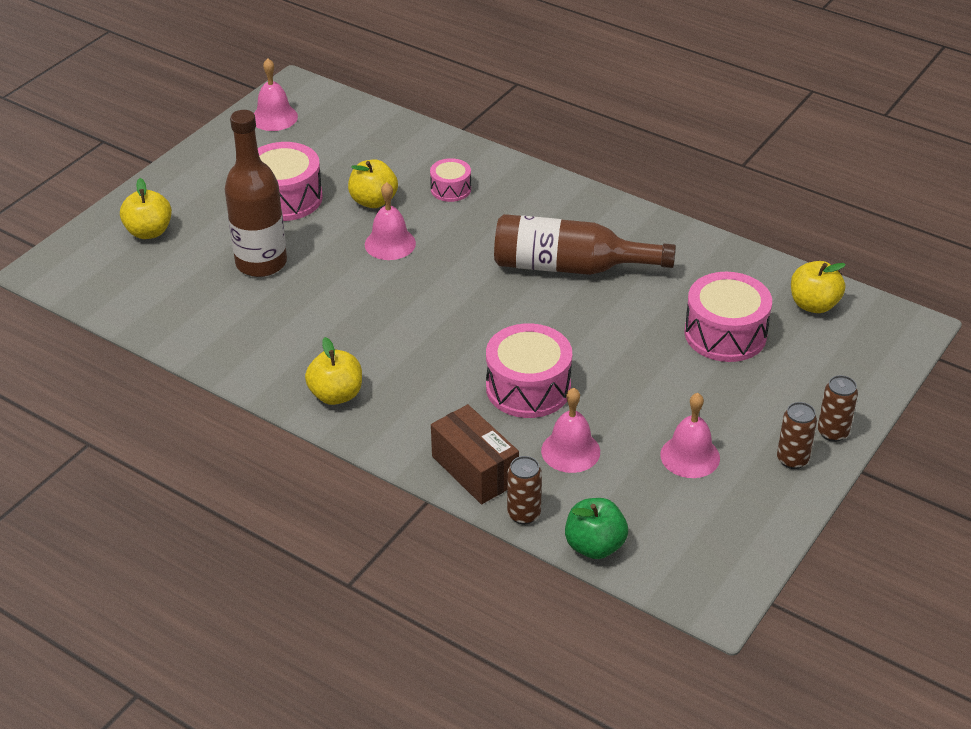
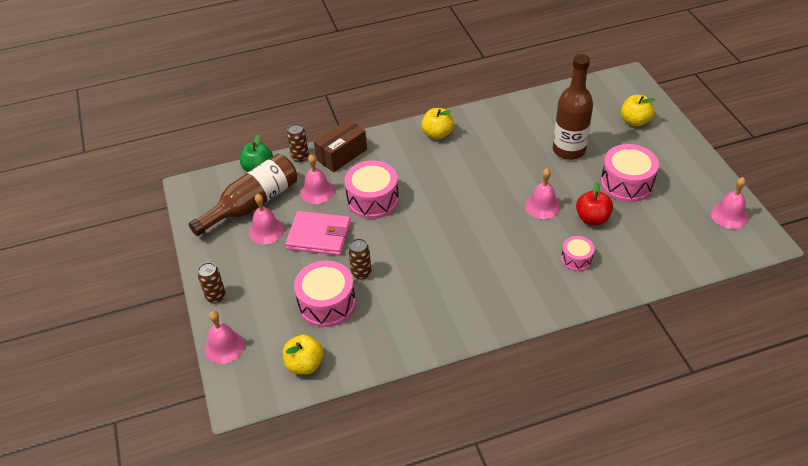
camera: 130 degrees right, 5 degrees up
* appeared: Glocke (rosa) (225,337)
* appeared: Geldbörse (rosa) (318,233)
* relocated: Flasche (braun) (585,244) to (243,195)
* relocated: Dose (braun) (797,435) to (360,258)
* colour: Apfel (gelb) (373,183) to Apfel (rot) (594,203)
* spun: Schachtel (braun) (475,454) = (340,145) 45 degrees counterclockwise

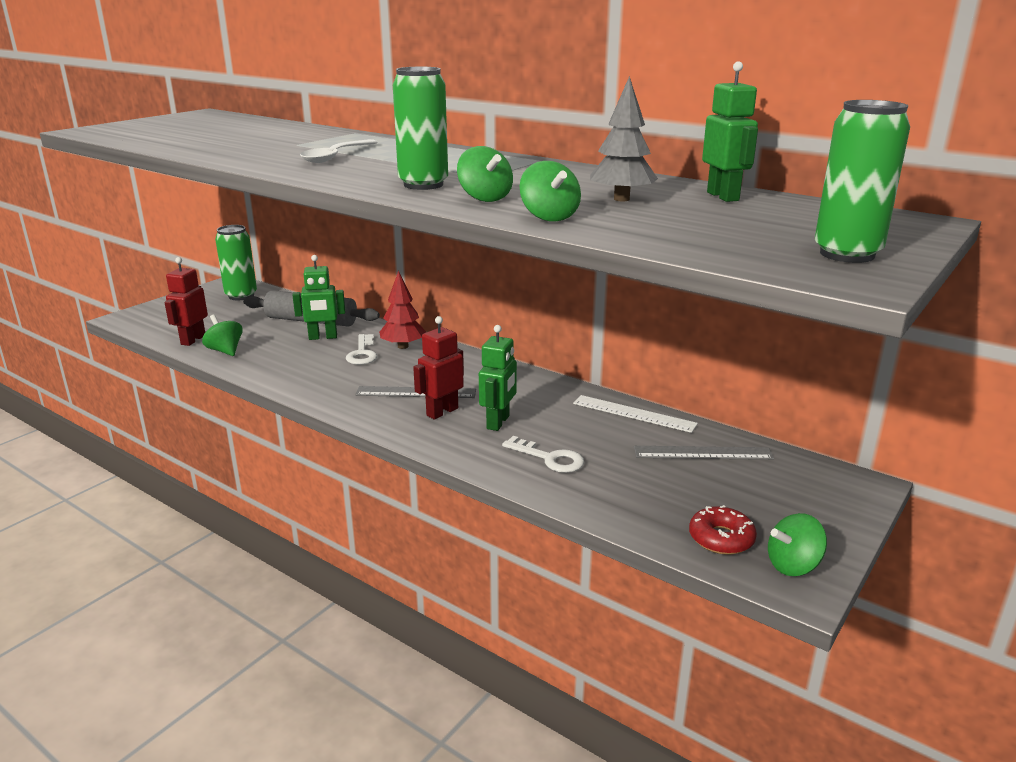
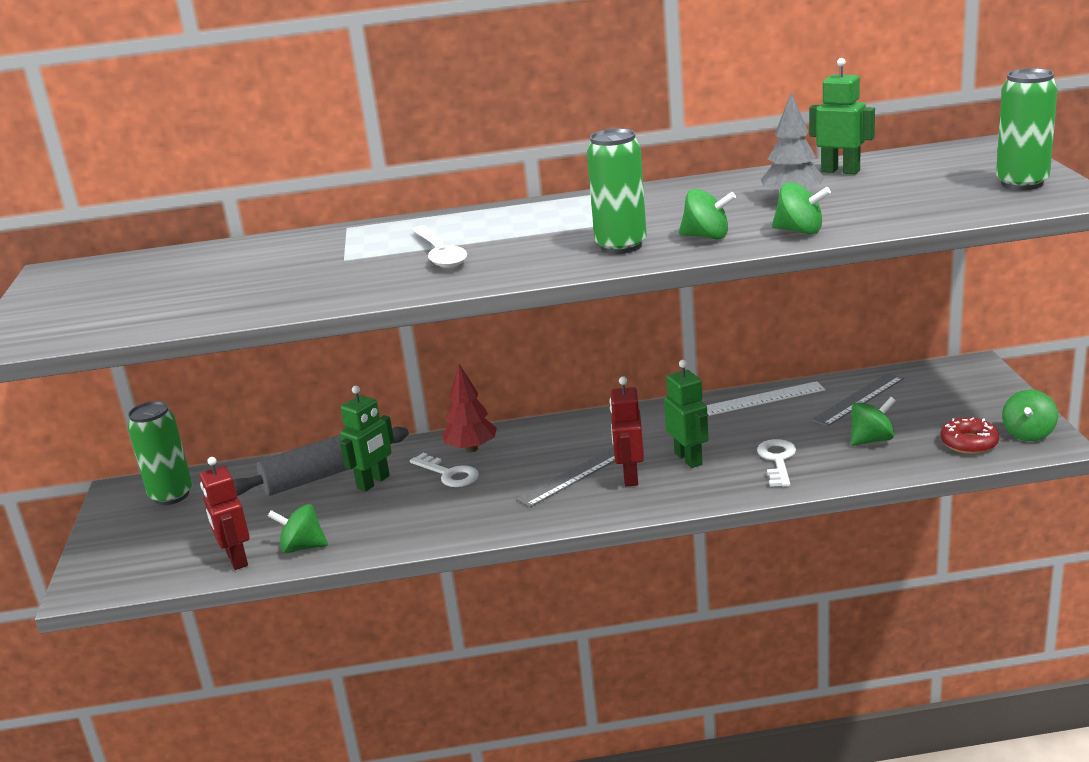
camera: 40 degrees left, 0 degrees up
* appeared: Kreisel (grün) (873,421)
* spun: Schlüssel (weiß) (543,454) = (776,463) 75 degrees counterclockwise

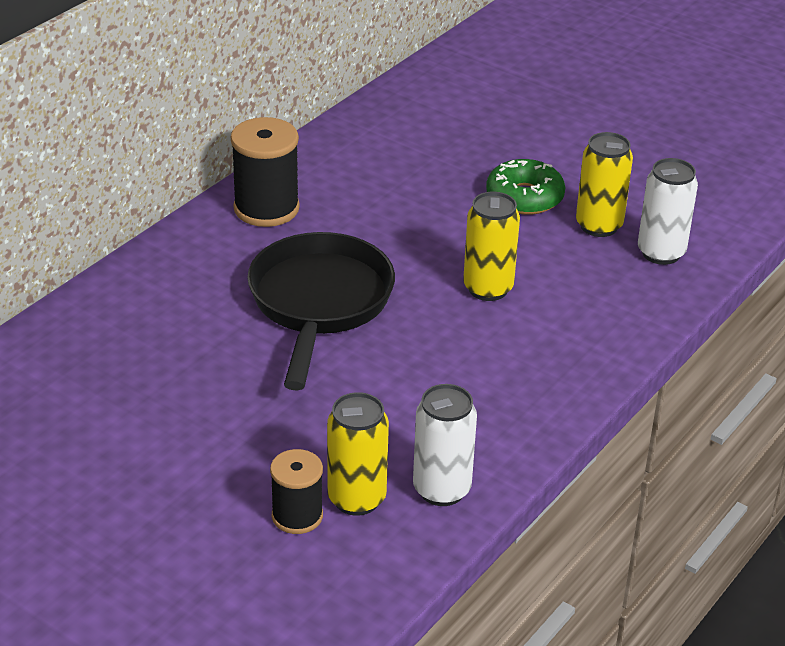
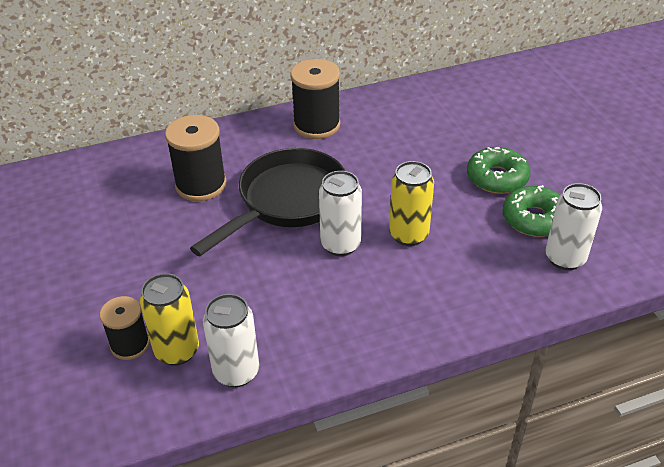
camera: 35 degrees right, 5 degrees up
* appeared: Garnrolle (schwarz) (195,158)
* appeared: Dose (weiß) (340,213)
* exchanged: Dose (gelb) (604,184) to Donut (grün) (531,211)

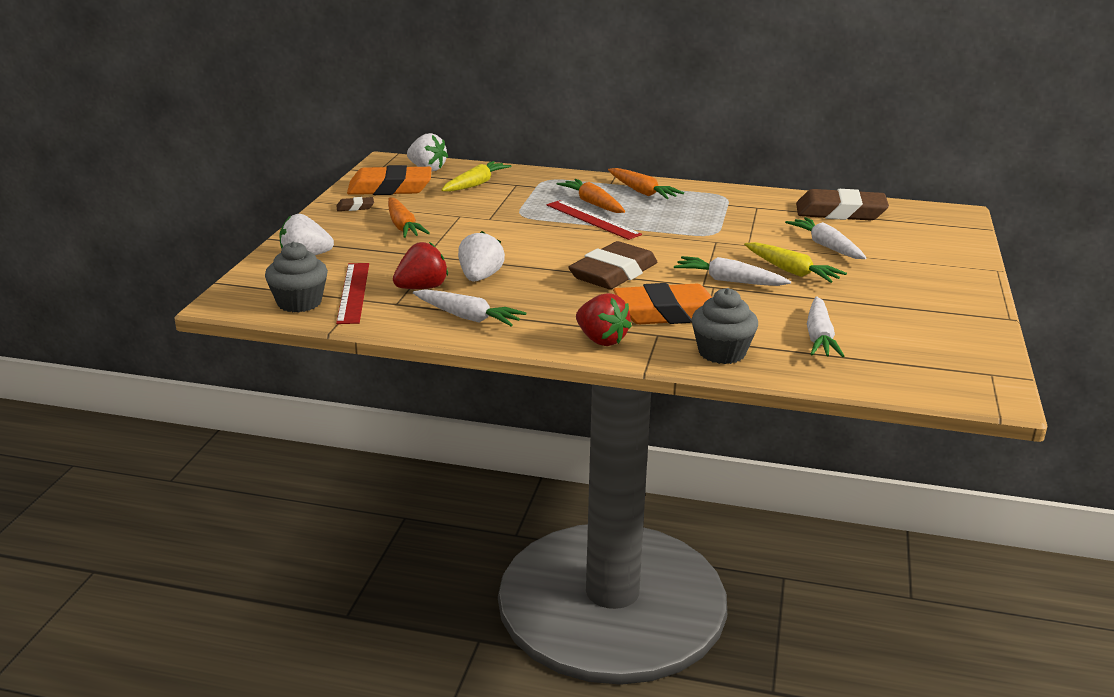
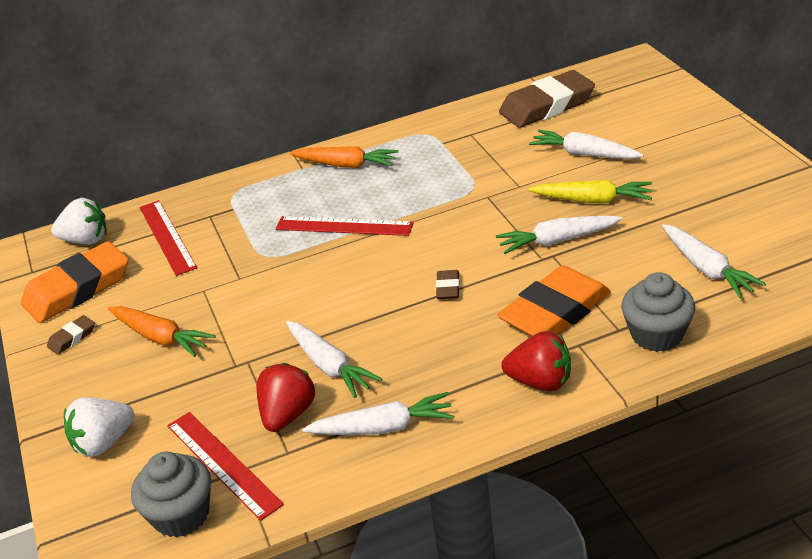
camera: 30 degrees left, 10 degrees up
* missing: Karotte (orange) (591,196)
* exchanged: Karotte (gelb) (476,176) to Lineal (rot) (168,238)
* exchanged: Erdbeere (weiß) (481,256) to Karotte (weiß) (334,359)
* size: Radiergummi (braun) (612,265) = (448,284) x0.43

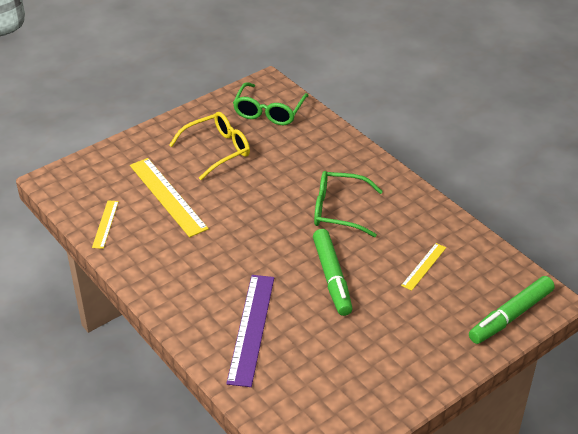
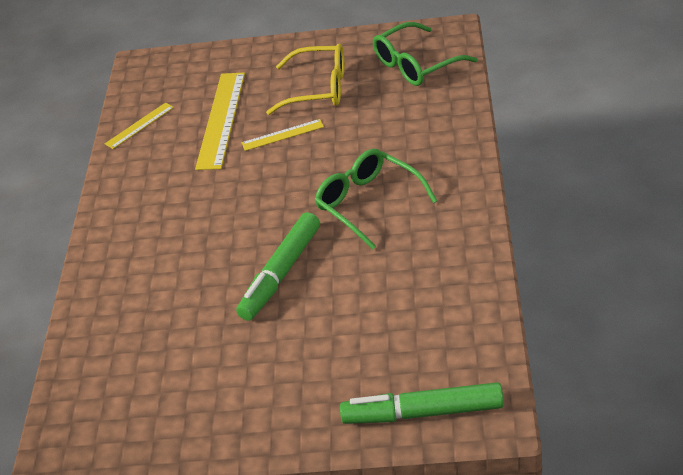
camera: 45 degrees right, 0 degrees up
* missing: Lineal (lila) (250,331)
* relocated: Lineal (gelb) (423,267) to (283,135)

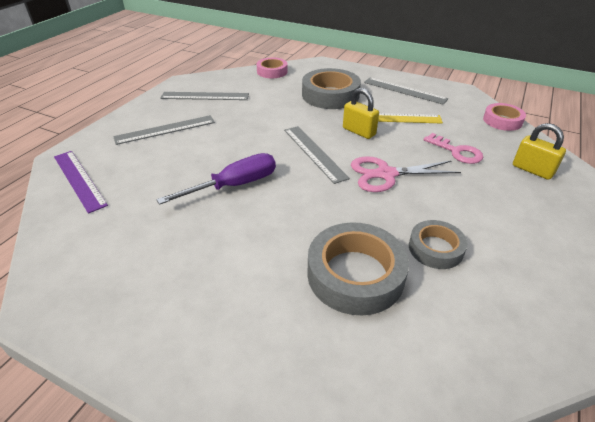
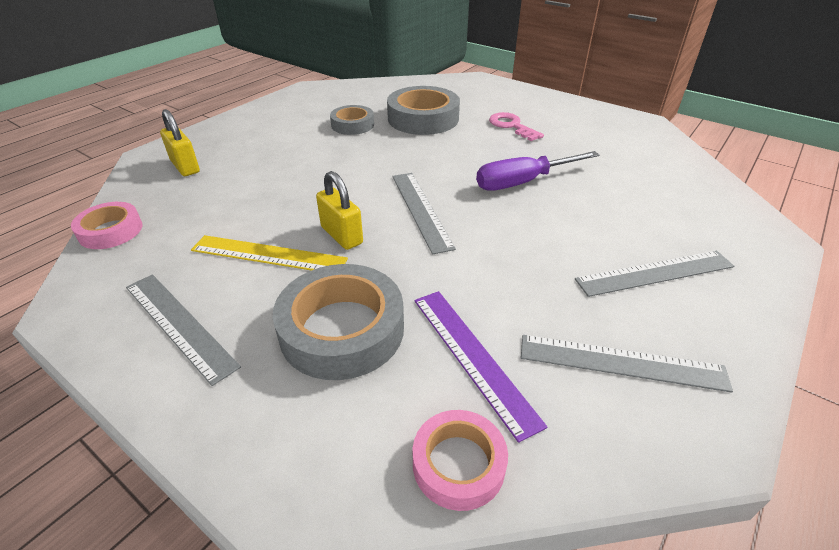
camera: 170 degrees left, 0 degrees up
* missing: Schere (rosa) (406,174)
* relocated: Lineal (lila) (81,182) to (480,367)
* relocated: Schlüssel (rosa) (453,148) to (516,126)

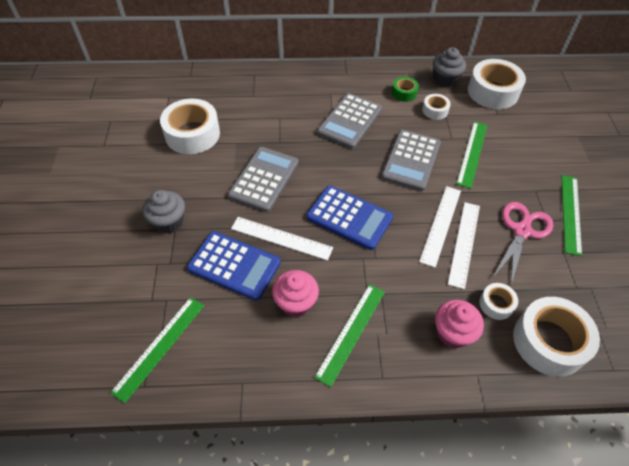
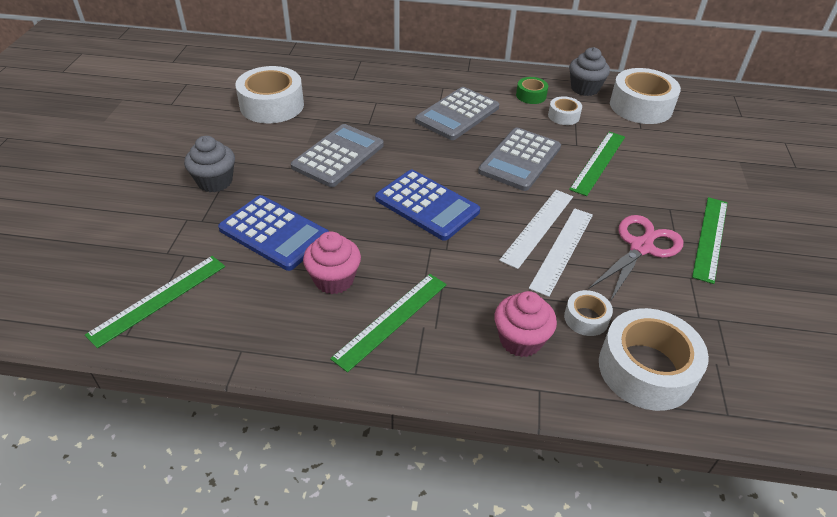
camera: 10 degrees right, 10 degrees down
* missing: Lineal (weiß) (282,239)

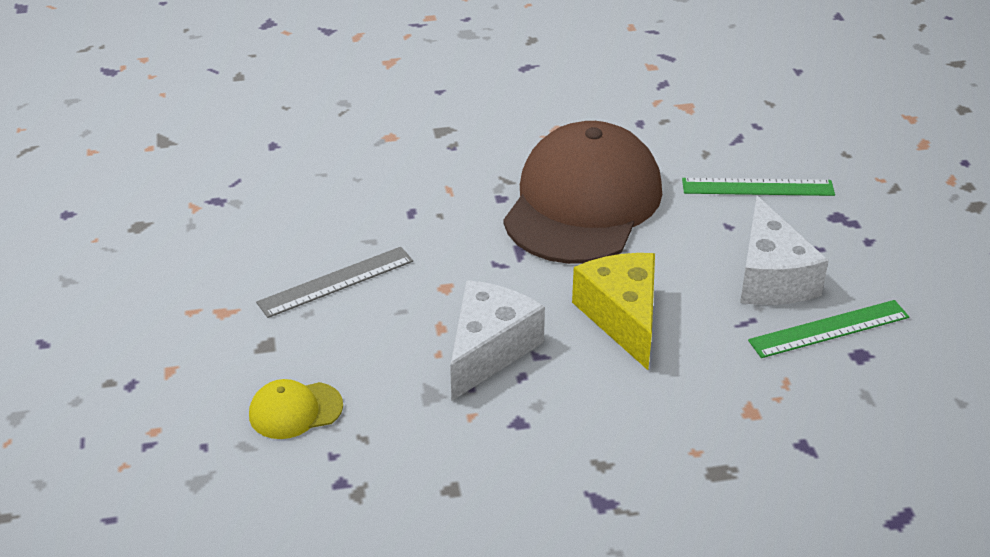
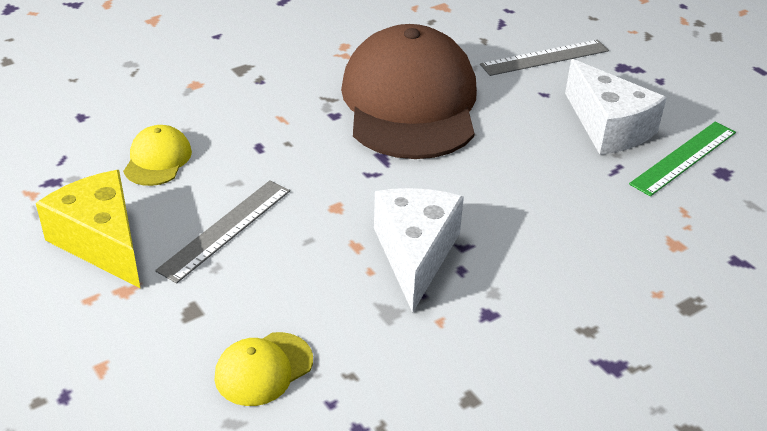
camera: 25 degrees left, 0 degrees up
* appeared: Kappe (gelb) (157,155)
* relocated: Käse (gelb) (613,311) to (88,229)
* colour: Lineal (grün) (758,187) to Lineal (grau) (544,58)

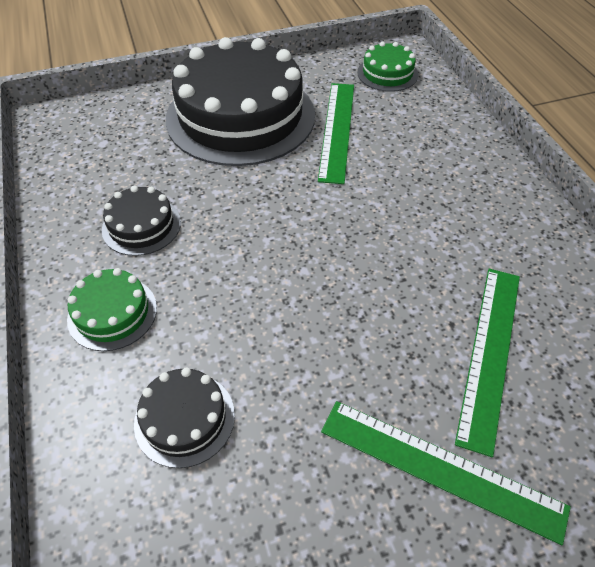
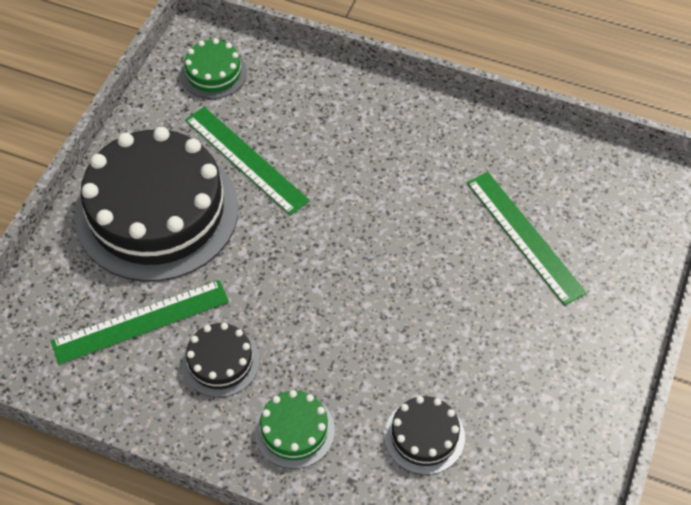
camera: 50 degrees left, 5 degrees up
* relocated: Lineal (grün) (446,473) to (140,322)

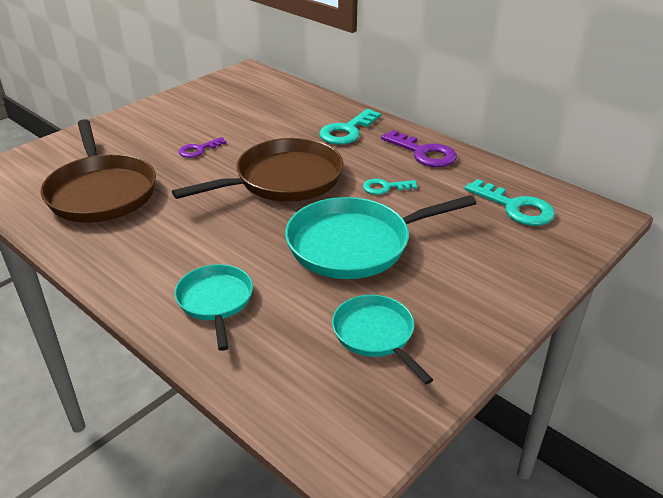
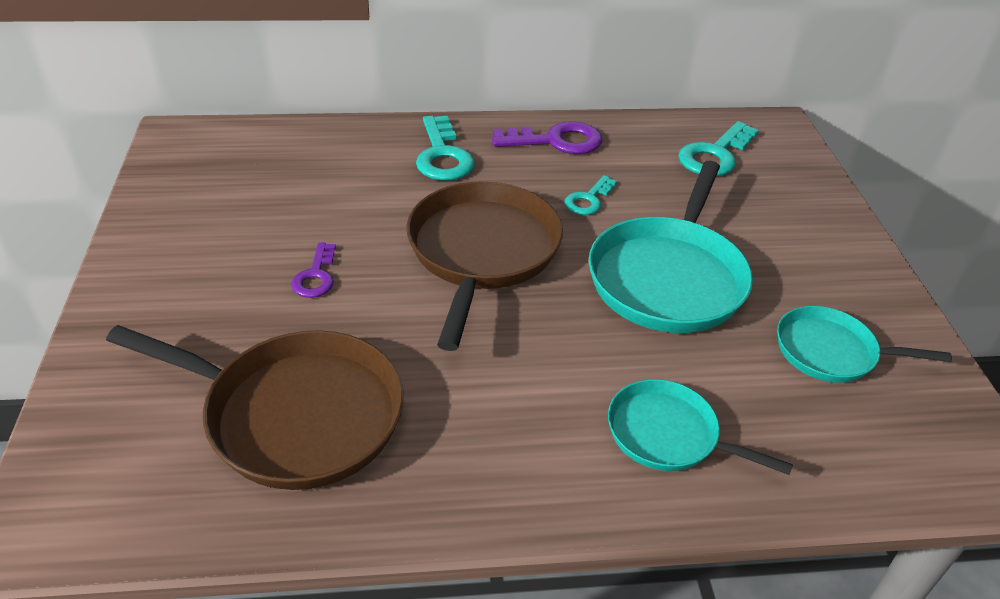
camera: 50 degrees left, 5 degrees up
* spun: Schlüssel (türkis) (510,202) = (718,148) 135 degrees clockwise

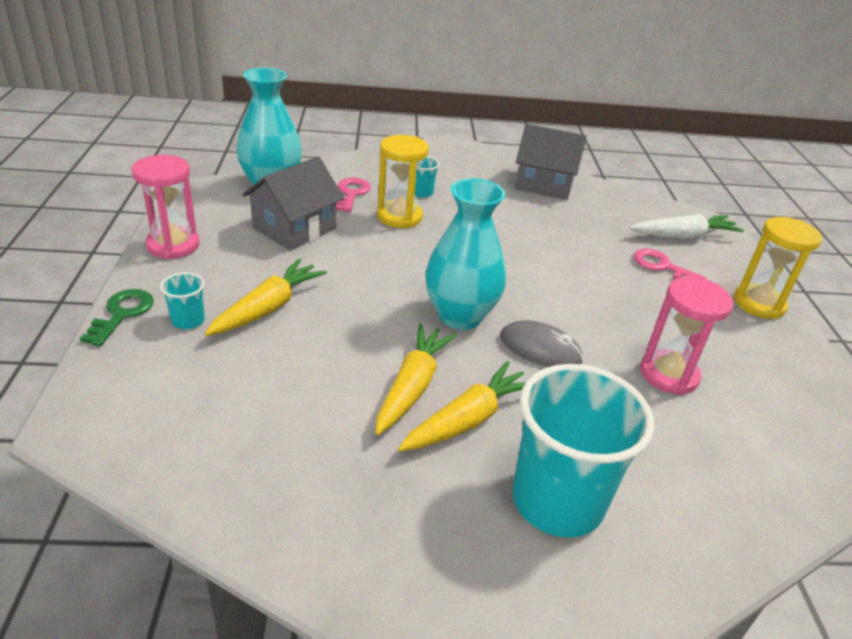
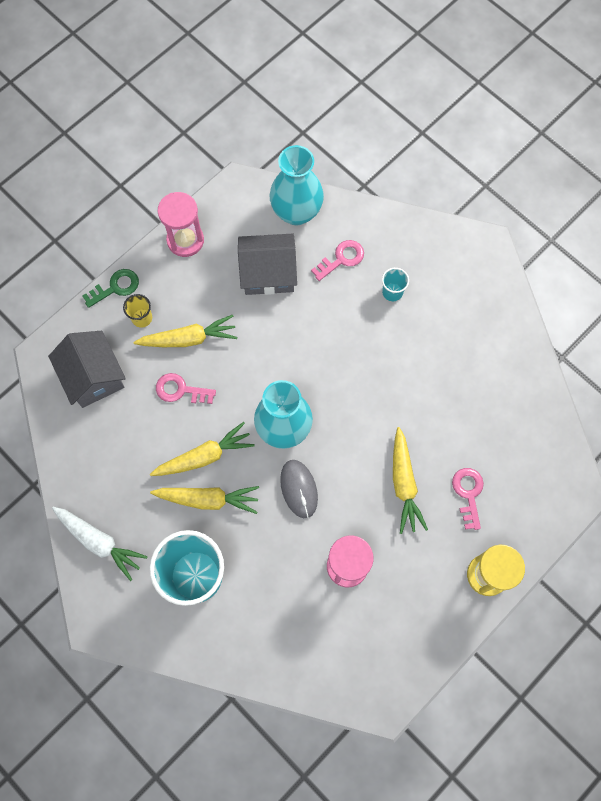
camera: 50 degrees right, 35 degrees up
* missing: Sanduhr (gelb) (403,181)
* appeared: Schlüssel (rosa) (186,388)
* appeared: Karotte (gelb) (410,480)
* relocated: Haus (grau) (551,162) to (87,369)
* relocated: Karotte (weiß) (686,226) to (100,544)
* colour: Becher (türkis) (182,300) to Becher (gelb) (137,311)

